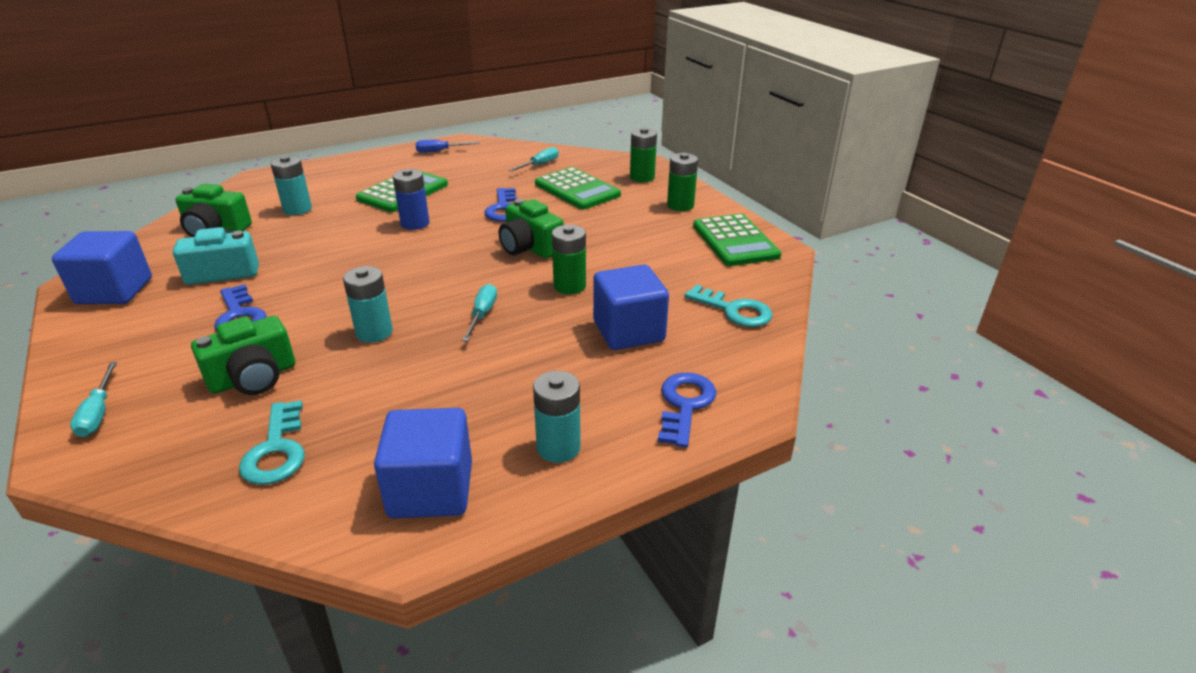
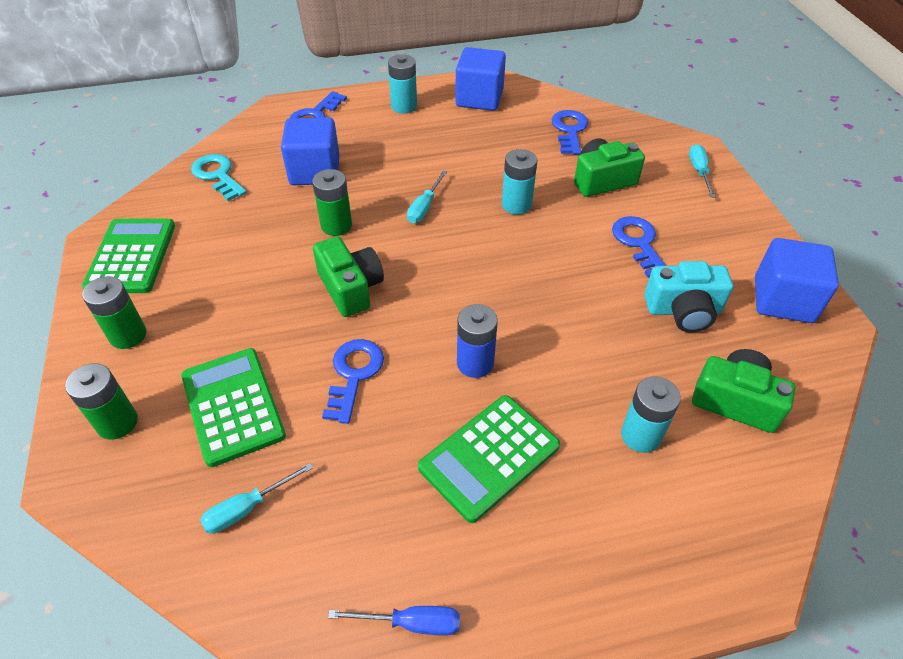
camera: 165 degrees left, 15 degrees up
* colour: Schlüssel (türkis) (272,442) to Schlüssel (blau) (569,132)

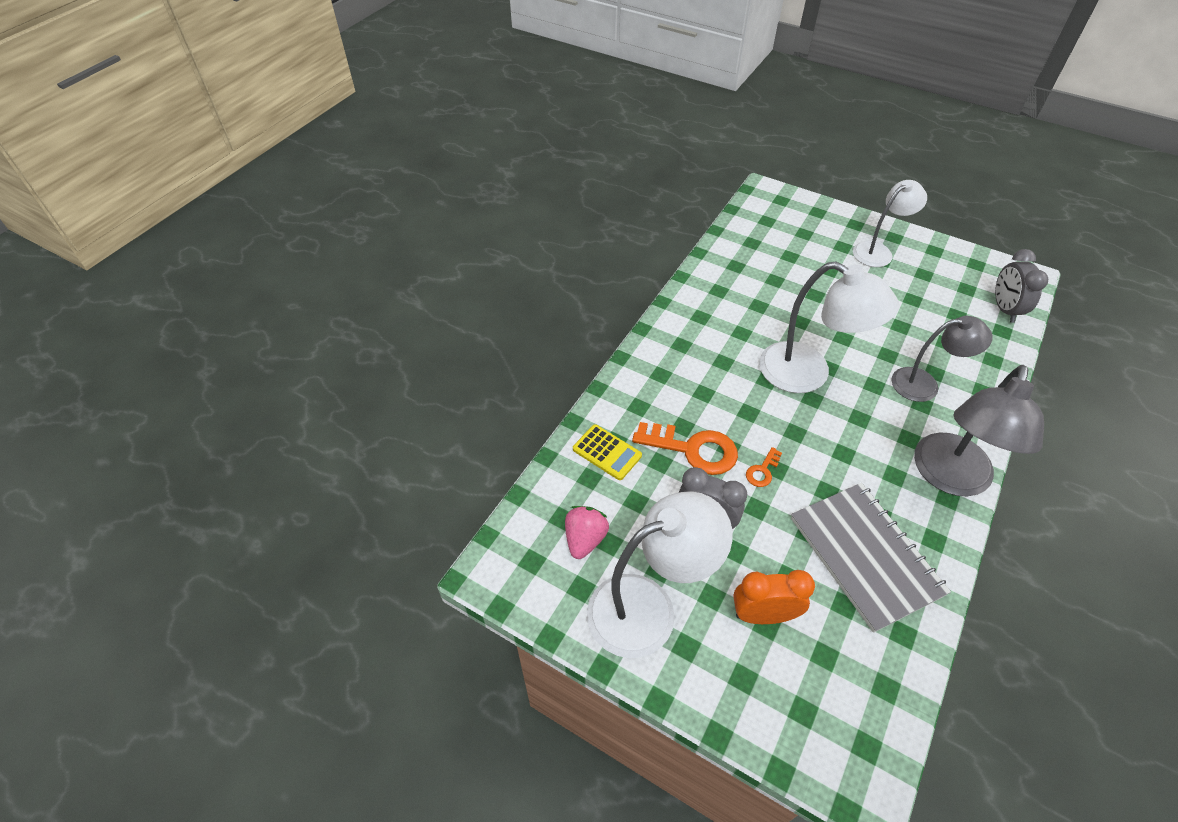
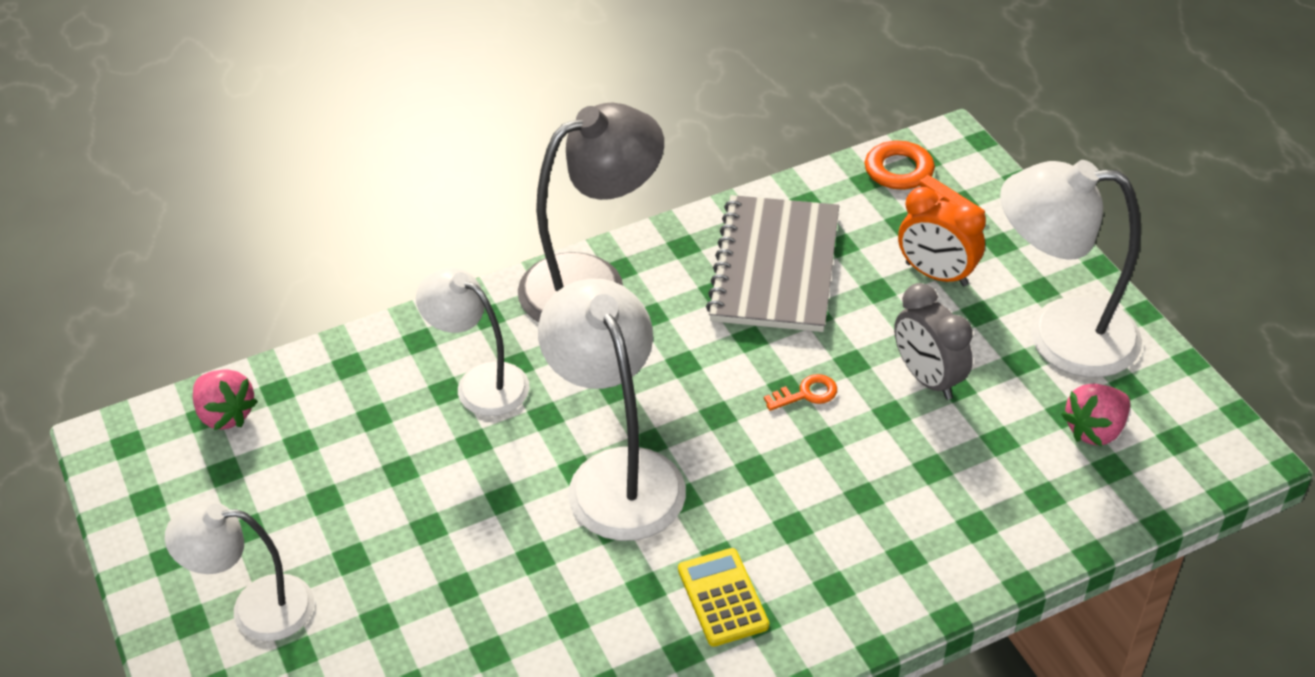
camera: 145 degrees left, 5 degrees down
* relocated: Taschenrechner (gelb) (607,452) to (723,597)
* relocated: Schlüssel (orange) (685,448) to (924,177)
* exchanged: Wecker (grau) (1021,286) to Erdbeere (rosa) (225,399)
* colour: Lampe (grau) (941,359) to Lampe (weiß) (473,342)

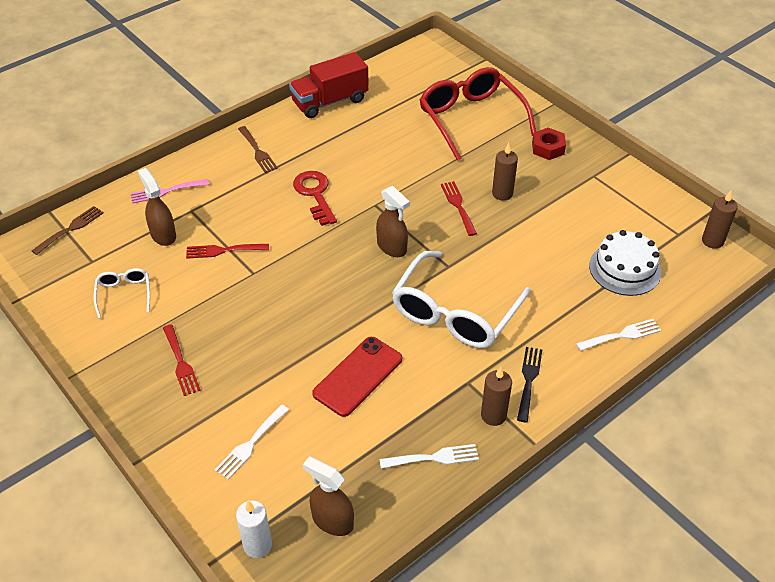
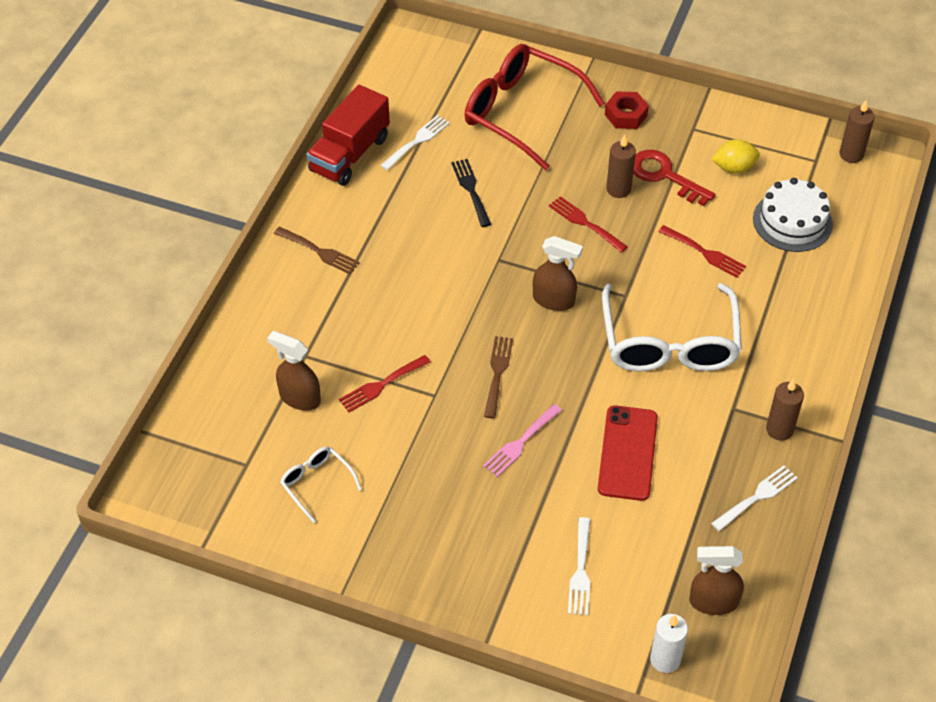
camera: 30 degrees left, 5 degrees up
* appeared: Zitrone (gelb) (736,156)
* relocated: Gabel (braun) (67,230) to (498,377)
* relocated: Gabel (rosa) (169,191) to (522,440)
* relocated: Gabel (rot) (182,360) to (702,251)
* relocated: Schlüssel (rot) (315,198) to (674,178)
* relocated: Gabel (schwarz) (529,385) to (471,193)
* relocated: Gabel (weiß) (618,335) to (415,142)

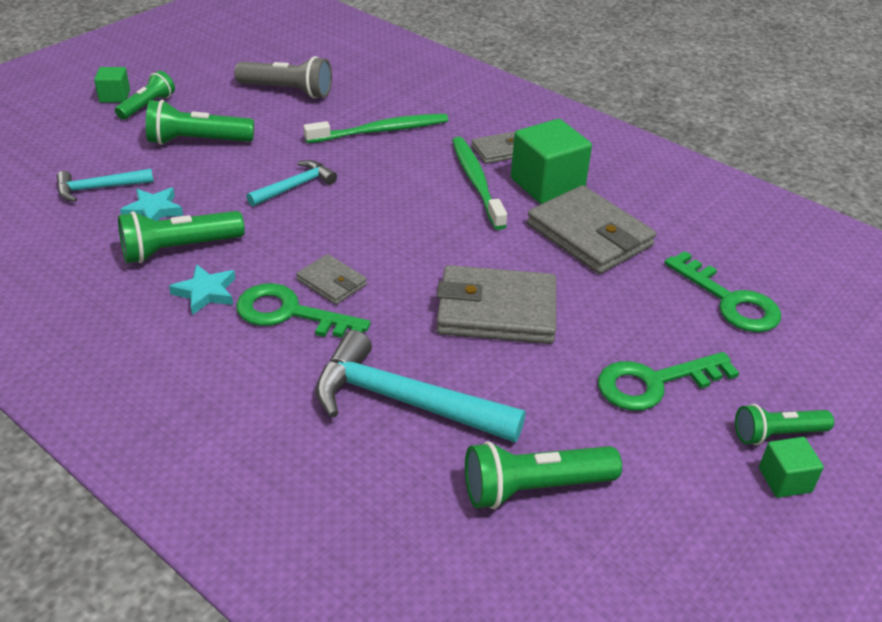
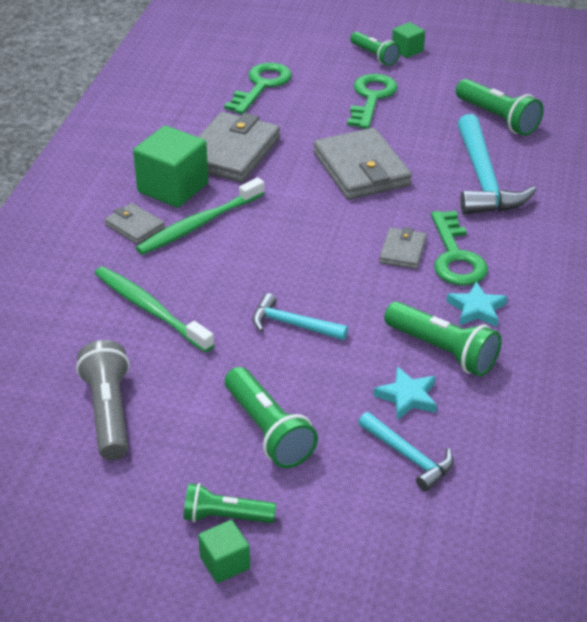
camera: 115 degrees left, 0 degrees up
* spun: Schlüssel (grün) (668,381) = (372,101) 120 degrees counterclockwise

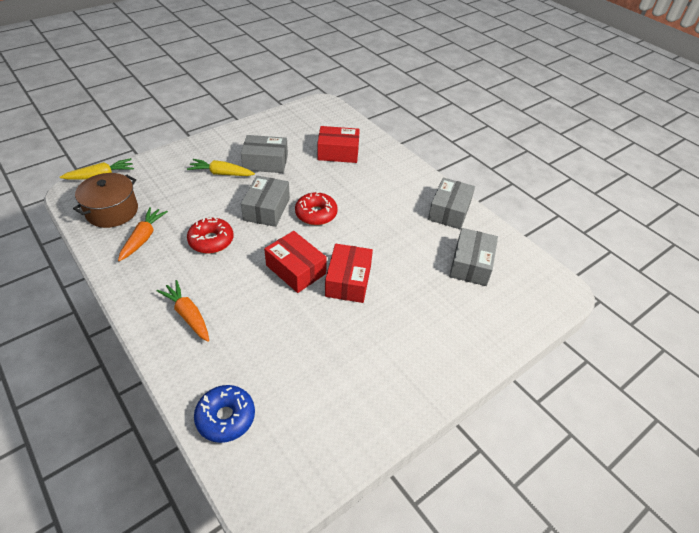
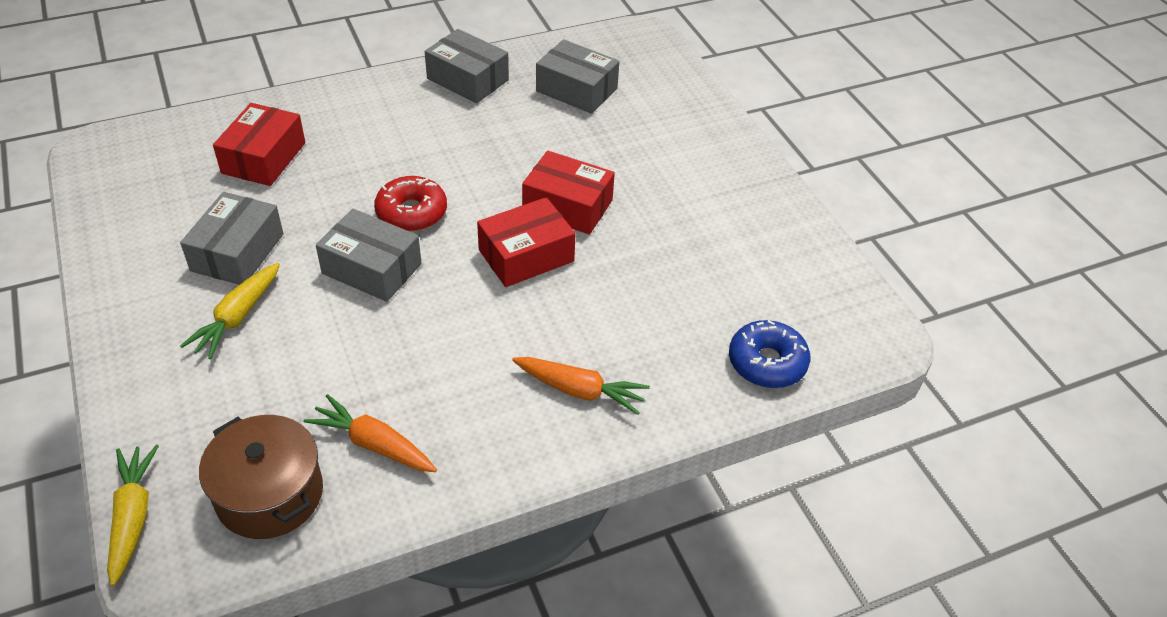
camera: 75 degrees left, 0 degrees up
* missing: Donut (rot) (210,235)
* spun: Karotte (orange) (182,311) = (581,386) 135 degrees counterclockwise

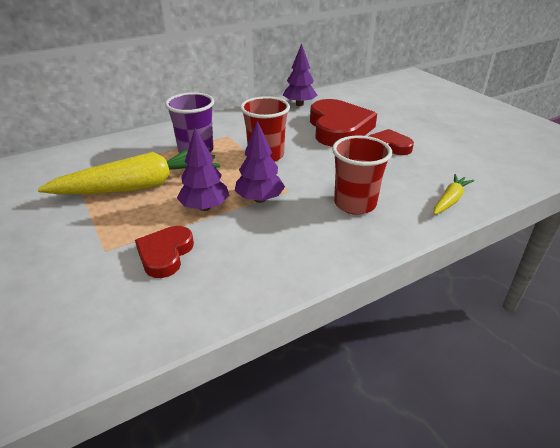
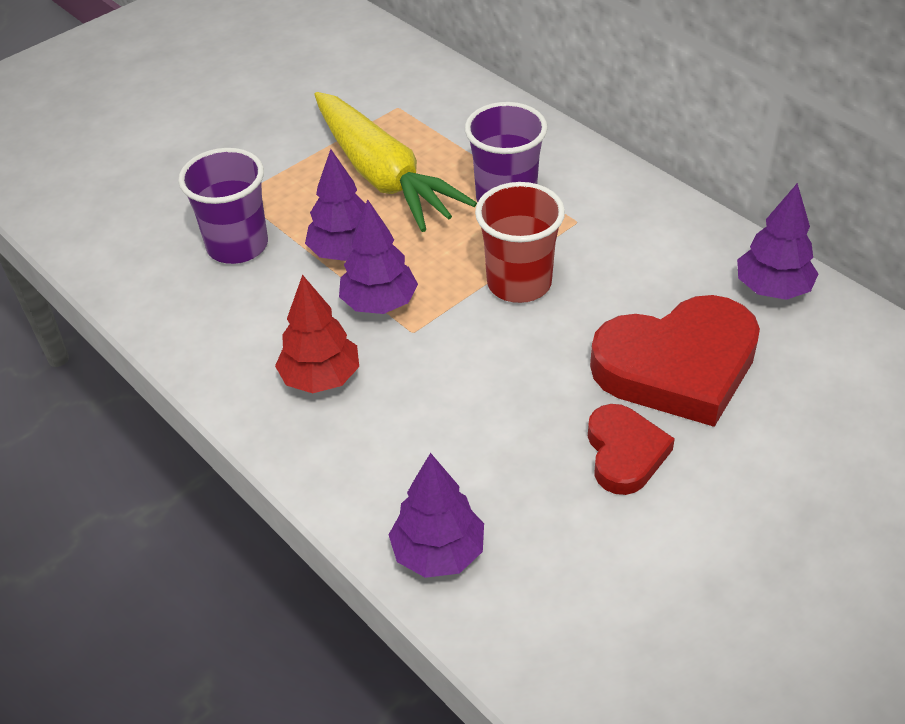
camera: 80 degrees right, 10 degrees up
* missing: Becher (rot) (362,175)
* appeared: Baum (rot) (317,334)
* exchanged: Herz (rot) (164,252) to Becher (lila) (223,206)
* exchanged: Karotte (gelb) (454,194) to Baum (lila) (436,515)

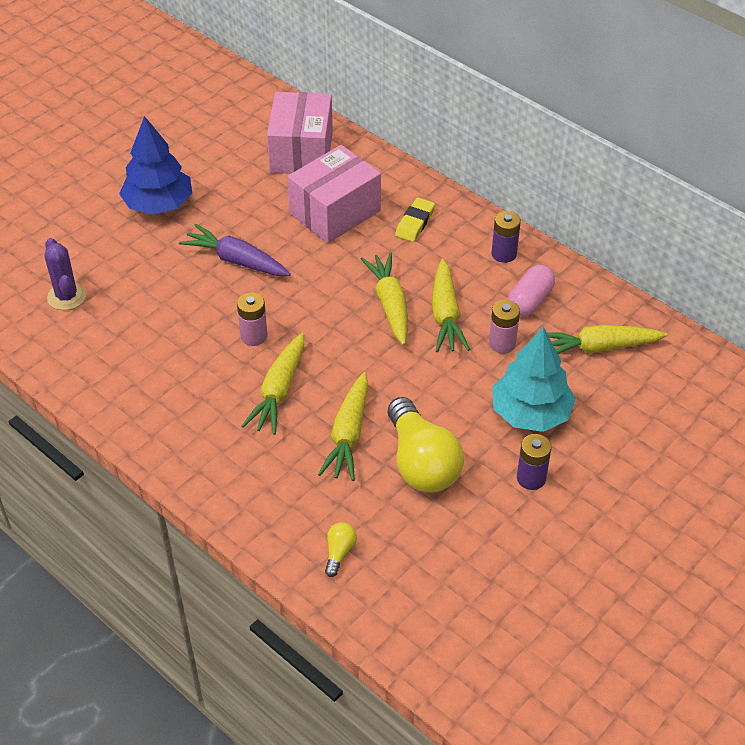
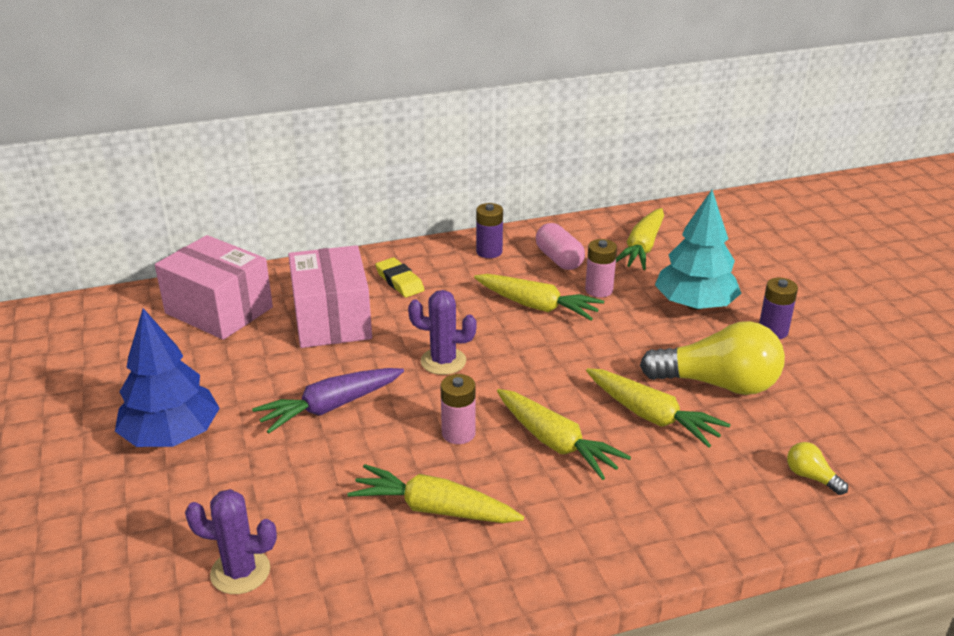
camera: 60 degrees left, 15 degrees down
* appeared: Kaktus (lila) (442,332)
* relocated: Karotte (gelb) (384,298) to (435,493)

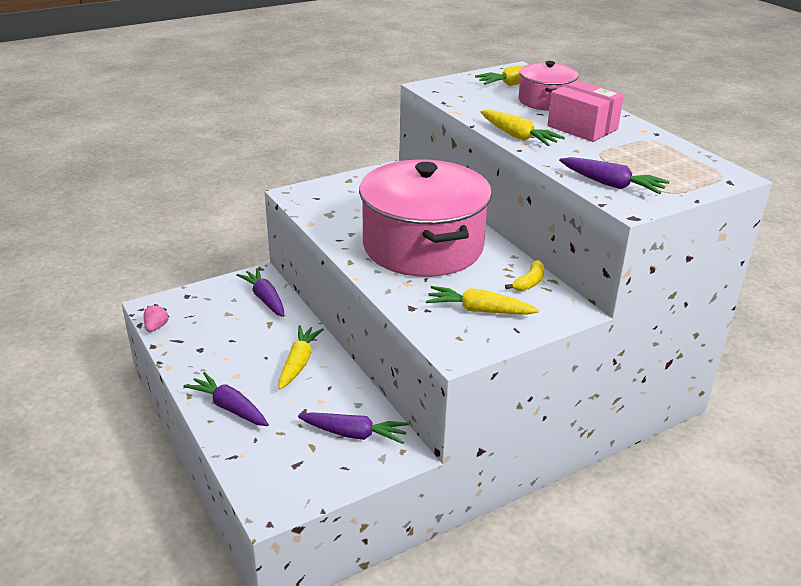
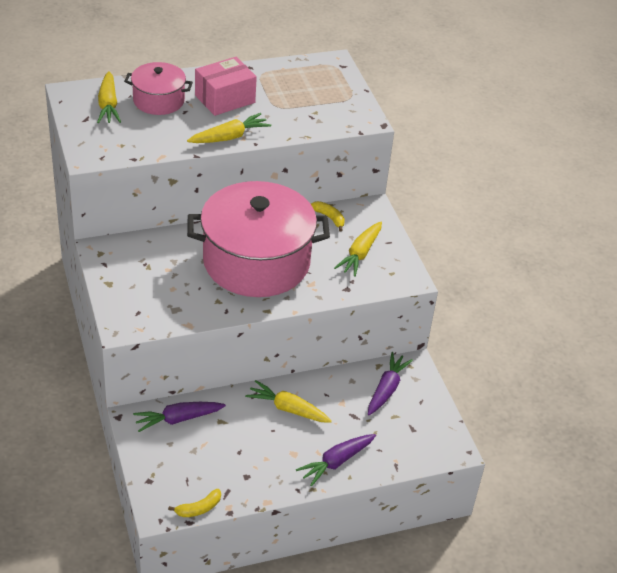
camera: 80 degrees left, 10 degrees up
* missing: Karotte (lila) (614,175)
* exchanged: Erdbeere (rosa) (156,318) to Banane (gelb) (194,503)

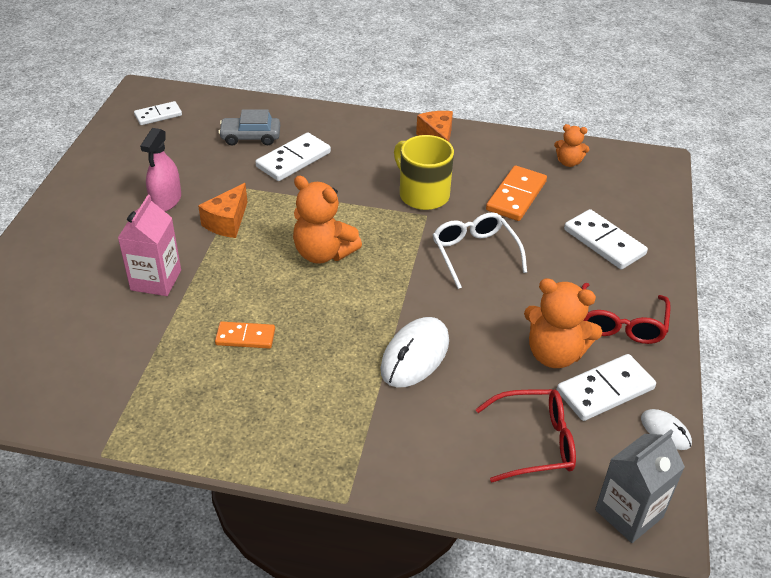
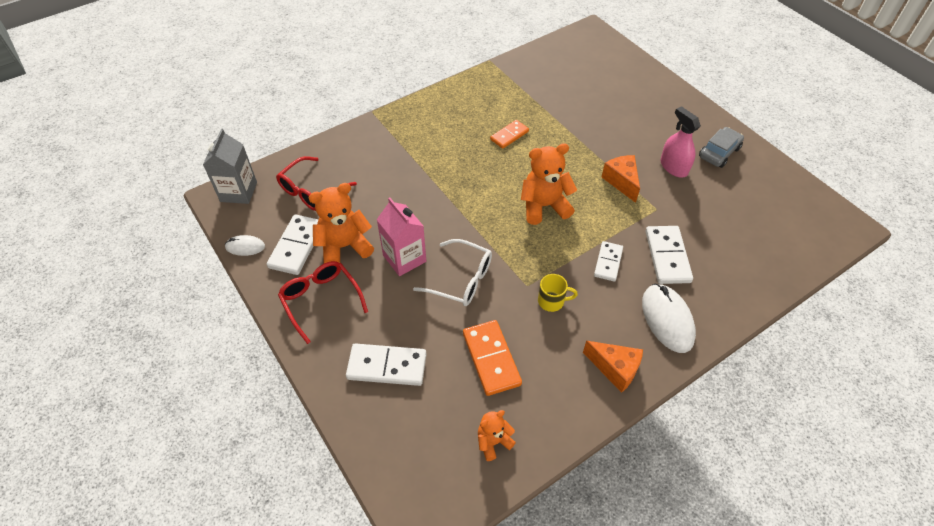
camera: 135 degrees right, 10 degrees up
* relocated: Getränkekarton (rosa) (149,245) to (401,237)
* relocated: Dominostein (weiß) (158,113) to (608,261)
* relocated: Auto (grau) (249,127) to (721,147)
* relocated: Computermaus (weiß) (414,352) to (669,318)
* size: Tasse (gelb) (424,172) = (558,293) x0.55

